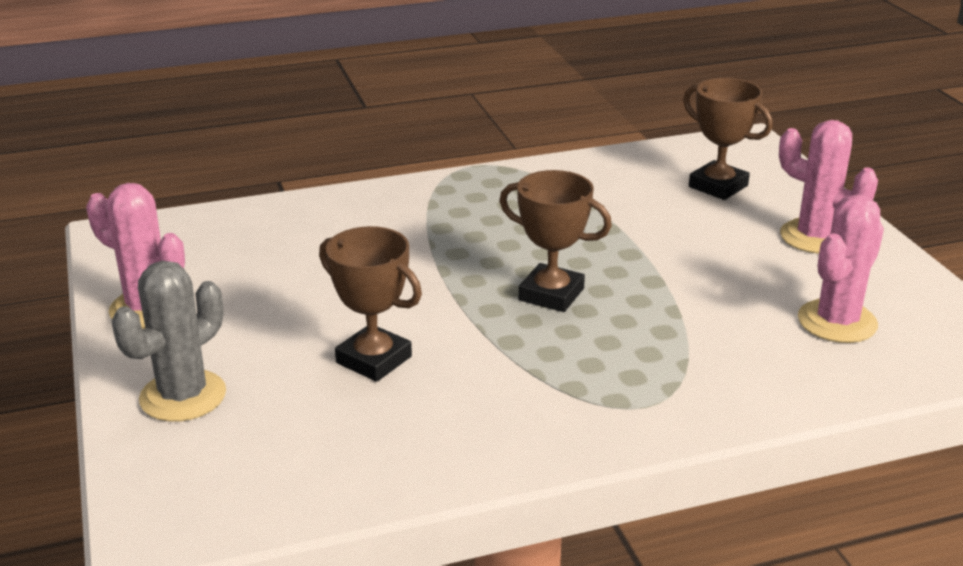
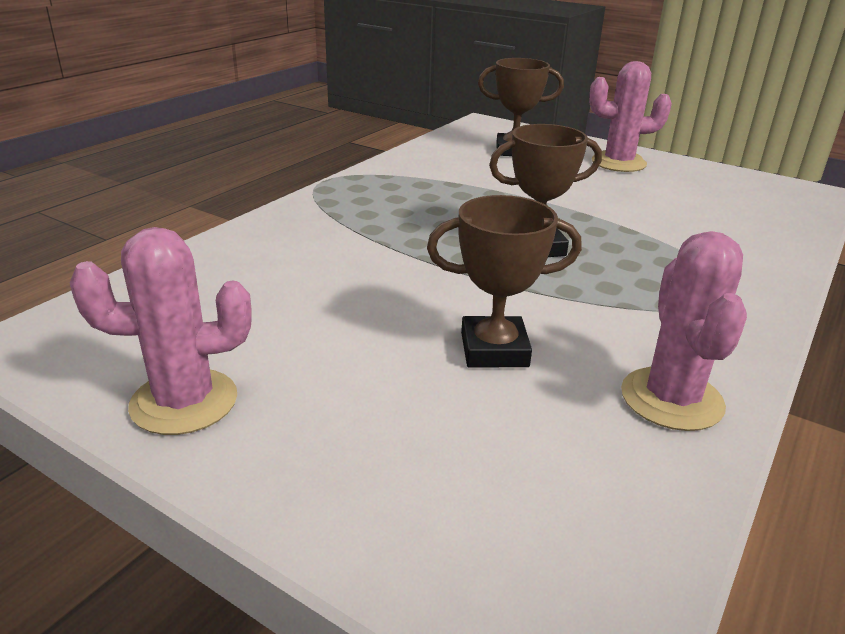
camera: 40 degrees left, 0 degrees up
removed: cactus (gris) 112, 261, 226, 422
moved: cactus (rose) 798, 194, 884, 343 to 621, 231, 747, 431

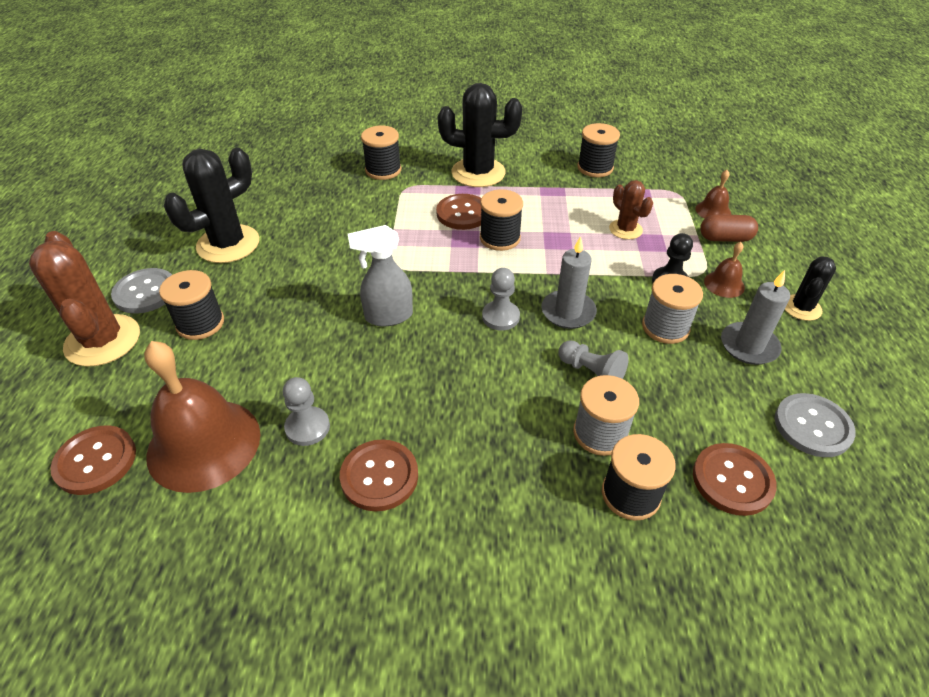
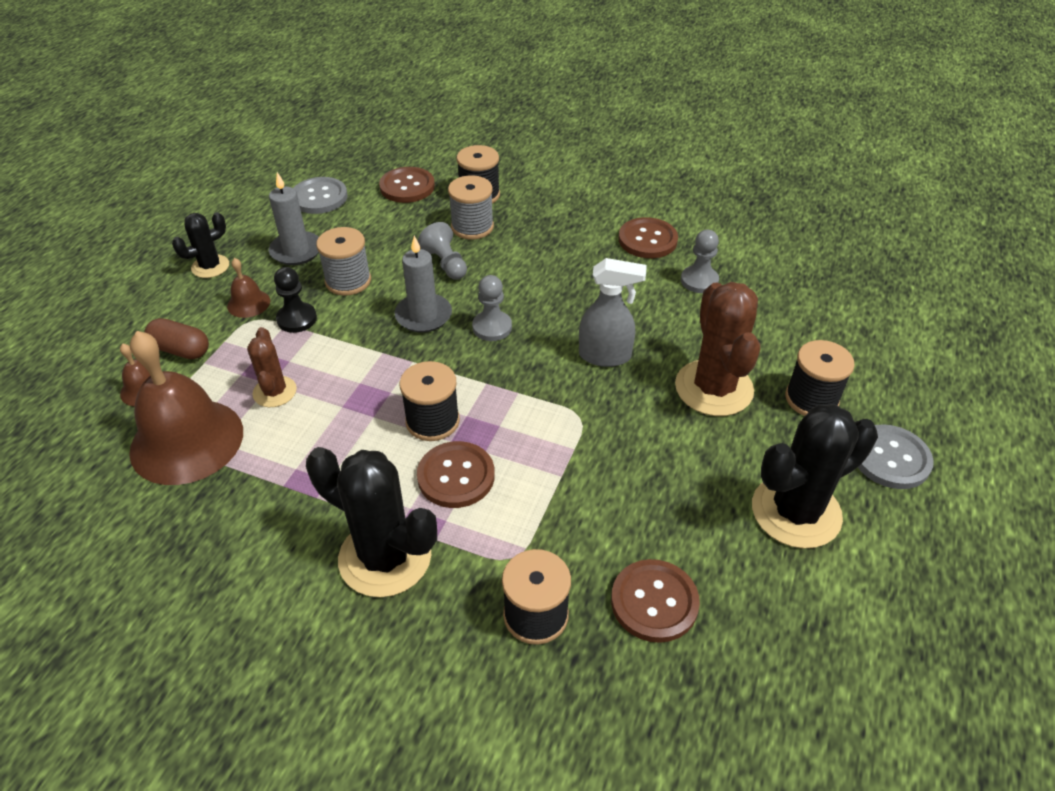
camera: 160 degrees left, 0 degrees up
removed: bobine (noir) 577, 123, 620, 177
moved: cactus (marron) 29, 231, 140, 367 to 675, 282, 760, 416; bouton (marron) 50, 425, 136, 495 to 611, 559, 700, 643; cloche (marron) 144, 341, 260, 493 to 129, 331, 243, 485

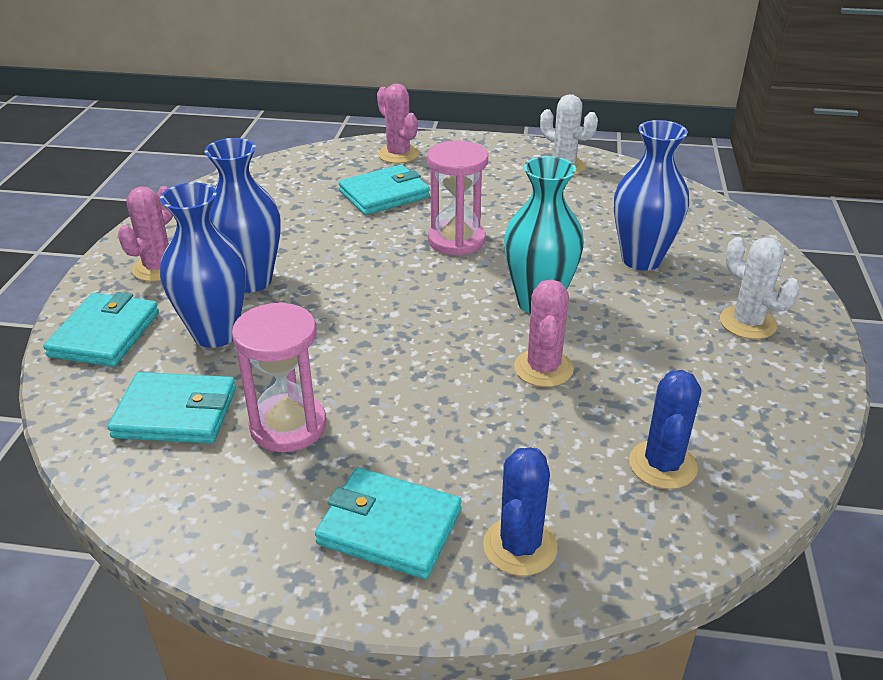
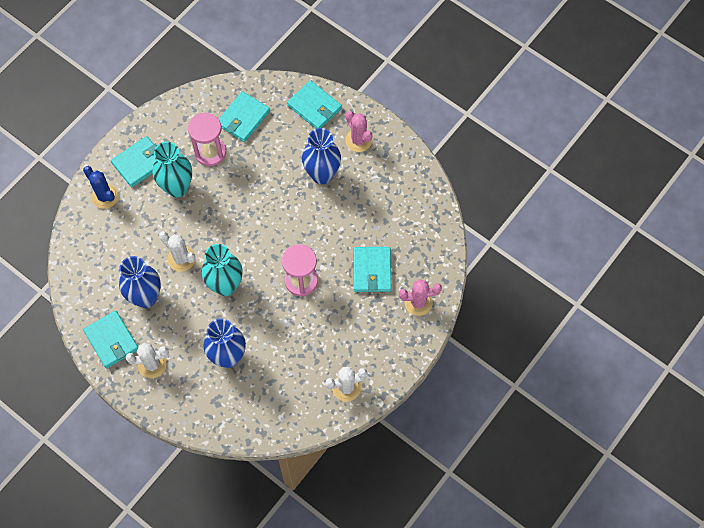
camera: 120 degrees right, 30 degrees up
removed: cactus (bleu) 629, 370, 701, 489
added: portefeuille (turquoise) 83, 310, 138, 369; vase (turquoise) 152, 142, 192, 197
moved: vase (bleu) 160, 183, 246, 348 to 119, 256, 161, 308
recoloured: cactus (rose) 514, 279, 574, 387 to cactus (blanc) 159, 231, 196, 272

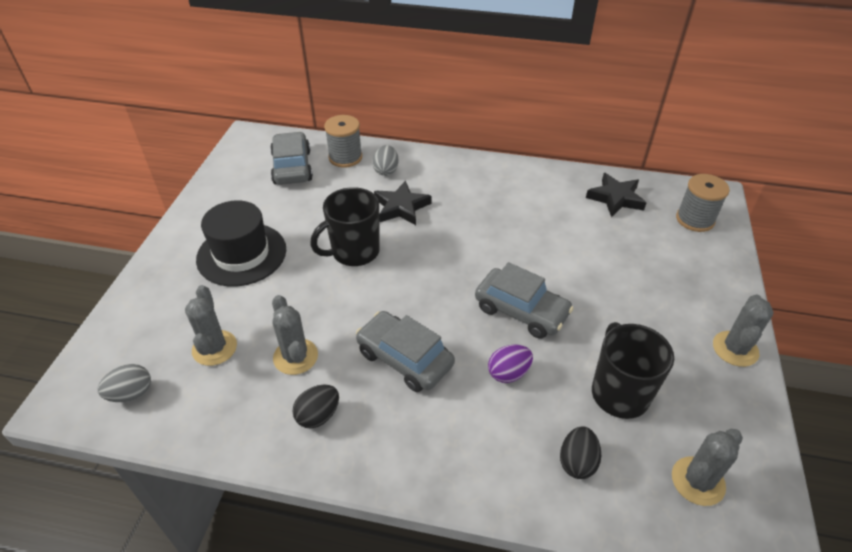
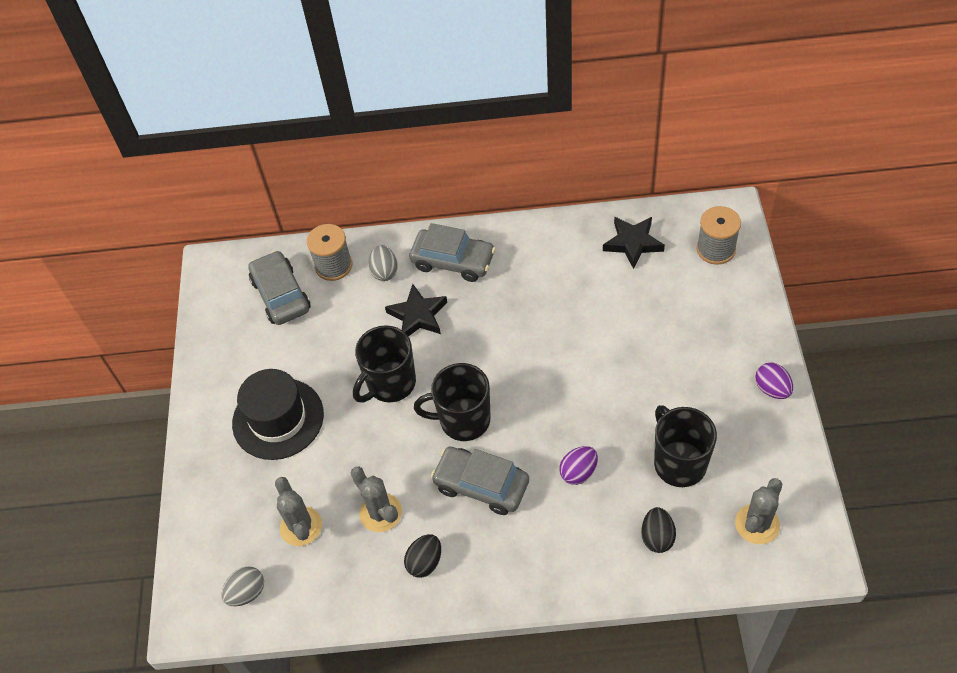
camera: 10 degrees left, 10 degrees up
added: tasse (noir) 414, 363, 490, 441
moved: voiture (gris) 475, 262, 574, 339 to 409, 223, 496, 282
replaced: cactus (gris) 713, 295, 774, 367 to œuf (violet) 755, 363, 793, 399

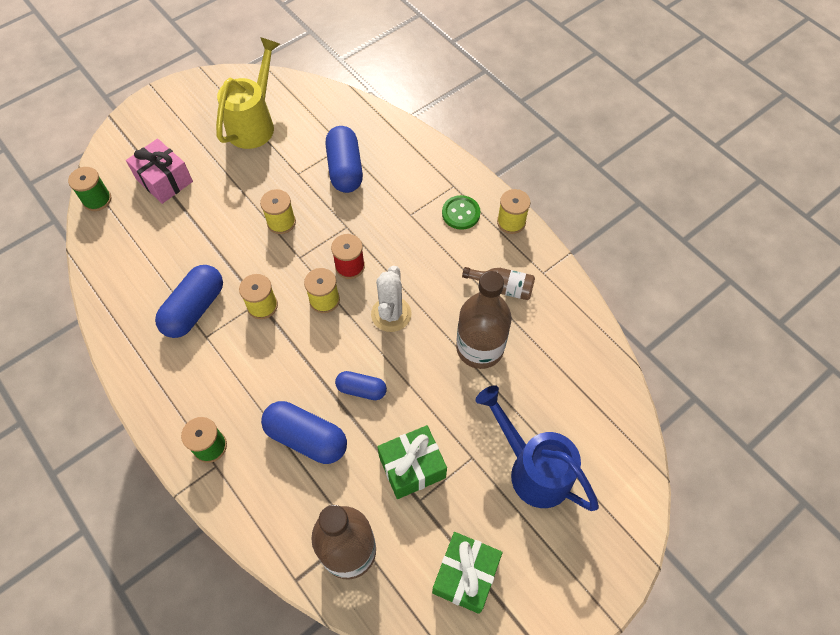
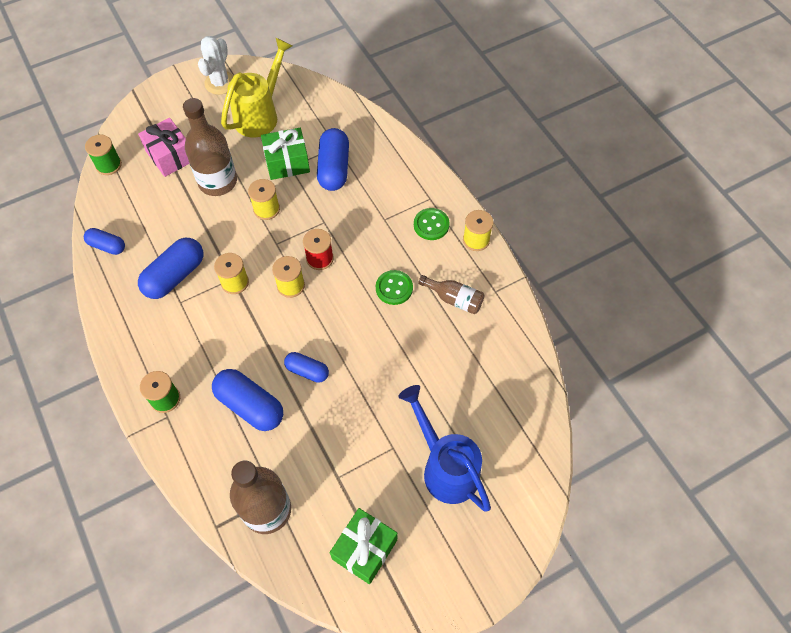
camera: 10 degrees right, 0 degrees up
added: gélule (bleu) 84, 228, 125, 255; bouton (vert) 376, 270, 413, 305
moved: cactus (blanc) 371, 266, 411, 332 to 198, 36, 234, 95; cadeau (vert) 377, 425, 447, 499 to 261, 128, 310, 180; bouteille (marron) 456, 271, 512, 369 to 183, 98, 237, 196

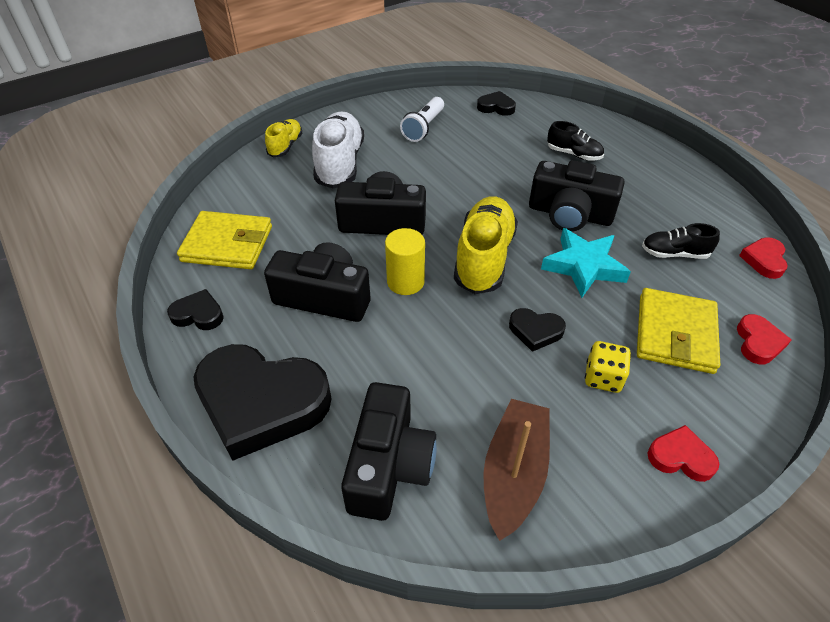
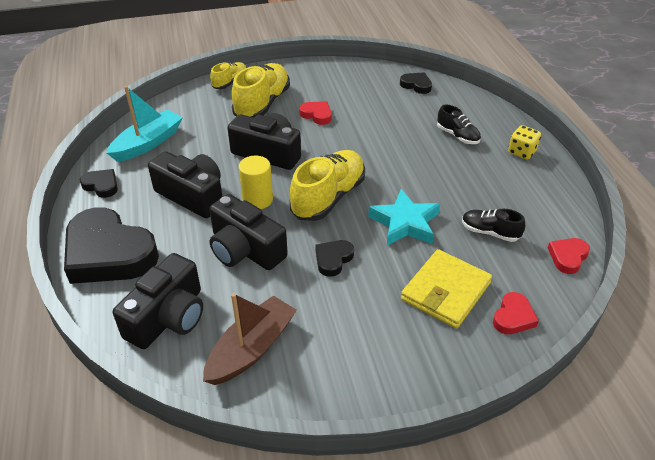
camera: 20 degrees right, 5 degrees down
removed: lampe de poche (blanc) 400, 97, 444, 142
moved: appareil photo (noir) 529, 160, 624, 232 to 209, 194, 288, 270; dé (jaune) 585, 341, 631, 393 to 508, 125, 541, 160; cœur (rouge) 648, 425, 719, 482 to 299, 101, 331, 125
replaced: portefeuille (jaune) 177, 211, 272, 269 to bateau (turquoise) 106, 86, 183, 162
recoloured: chaussure (blanc) 312, 111, 364, 189 to chaussure (jaune) 232, 63, 290, 118
turned: cœur (noir) 509, 308, 566, 352 = 316, 240, 354, 277 90 degrees clockwise

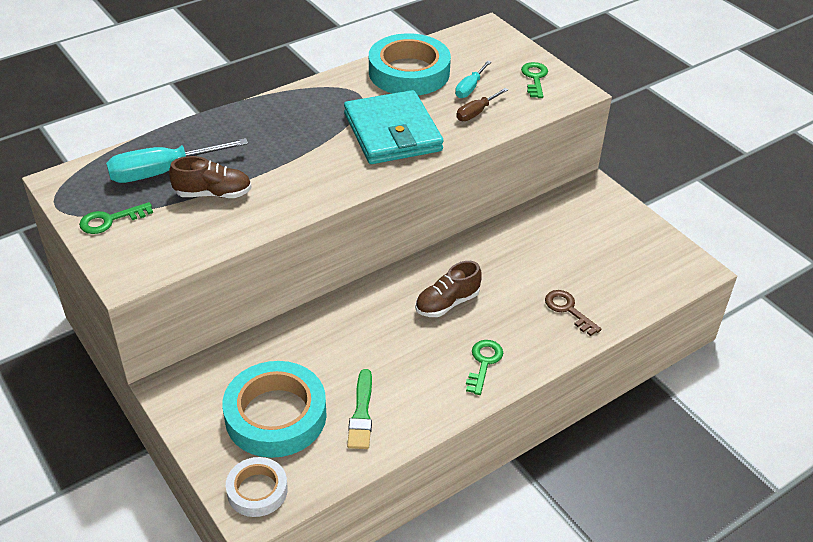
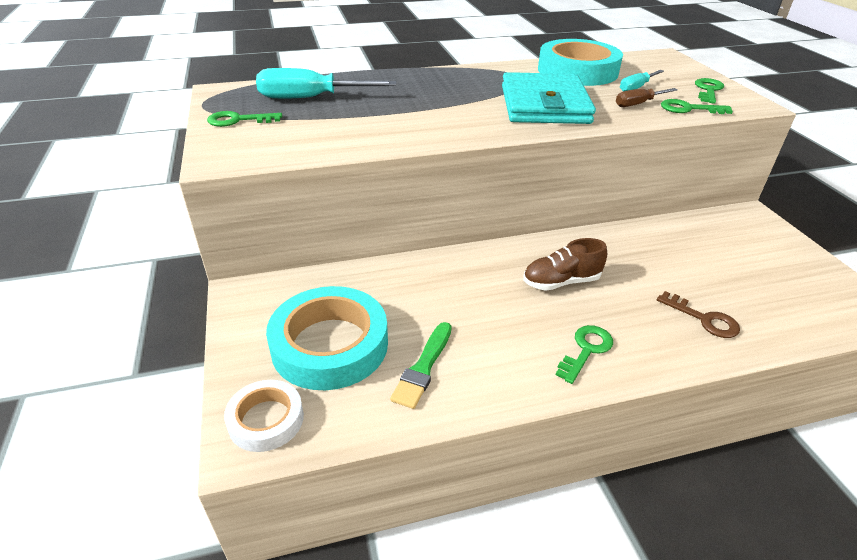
camera: 20 degrees right, 5 degrees down
removed: chaussure (marron) 169, 156, 252, 198
added: clé (vert) 661, 99, 733, 114
turned: clé (marron) 545, 290, 601, 336 = 657, 291, 740, 338 150 degrees clockwise

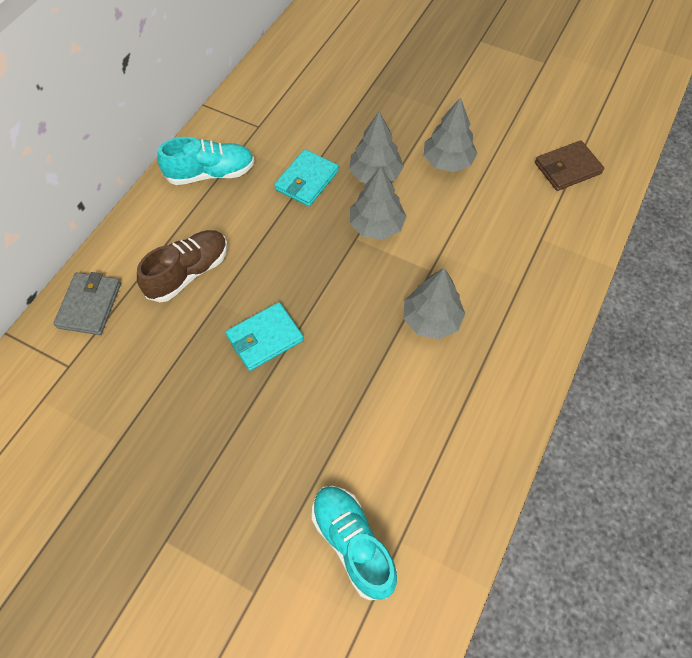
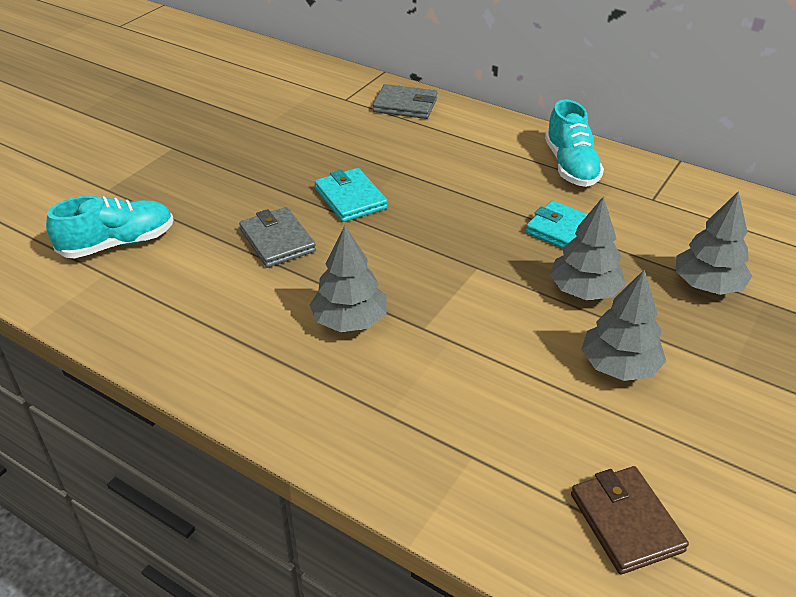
camera: 95 degrees right, 20 degrees down
removed: chaussure (marron) 137, 230, 228, 302
added: portefeuille (gris) 239, 207, 316, 268
moved: arbre (gris) 350, 166, 407, 240 to 676, 191, 752, 295

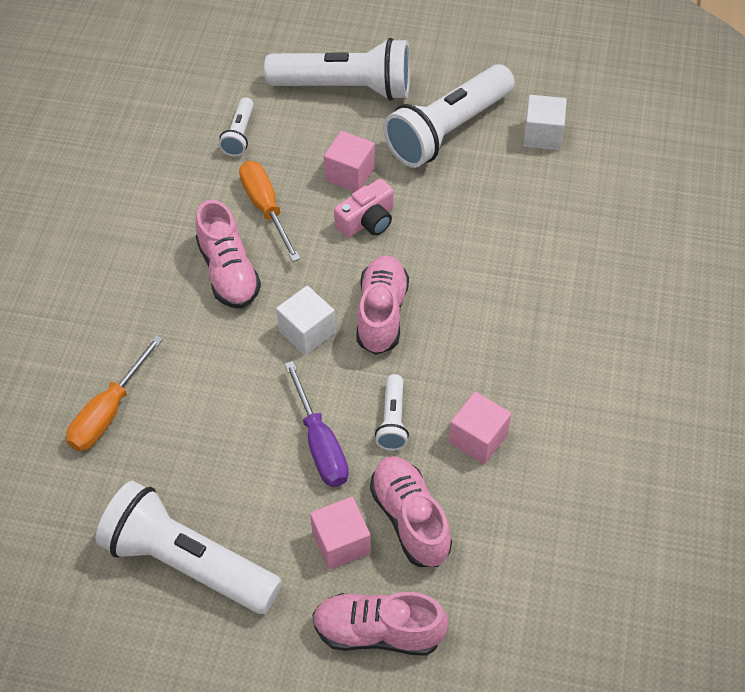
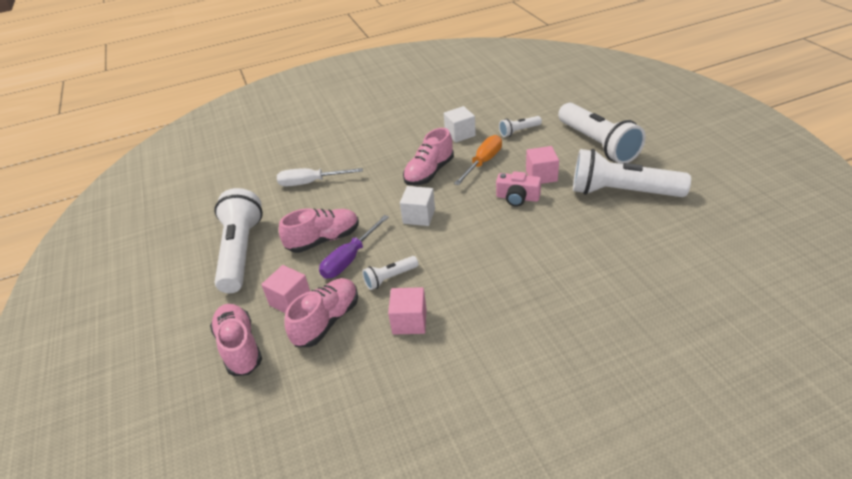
camera: 60 degrees right, 15 degrees down
moved: chaussure (rose) 356, 255, 409, 355 to 279, 208, 359, 253; cube (blanc) 523, 95, 567, 150 to 444, 106, 476, 143
recoloured: tournevis (orange) 66, 335, 163, 451 to tournevis (blanc) 277, 168, 363, 186

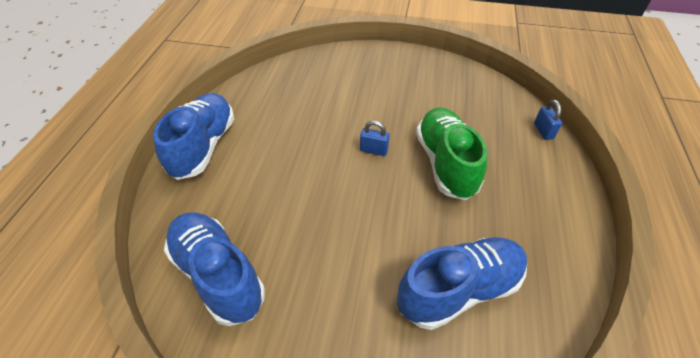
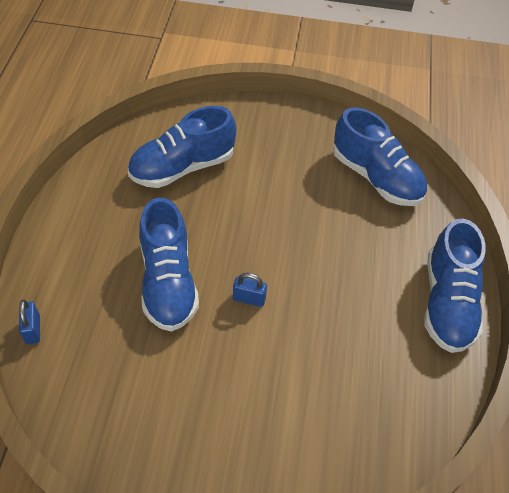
camera: 175 degrees right, 5 degrees up
recoloured: chaussure (vert) 416, 107, 487, 200 to chaussure (bleu) 139, 197, 199, 332

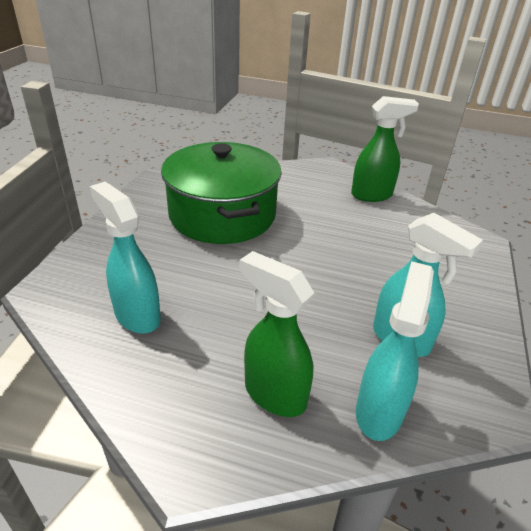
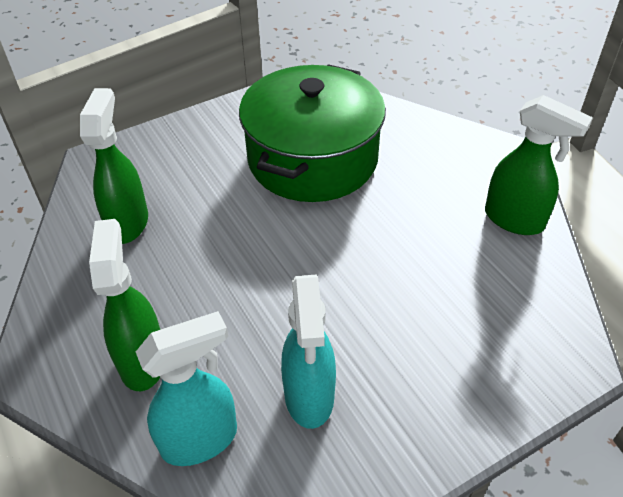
camera: 45 degrees right, 10 degrees up
recoloured: vaporisateur (turquoise) 90, 182, 161, 334 to vaporisateur (vert) 80, 88, 148, 244

